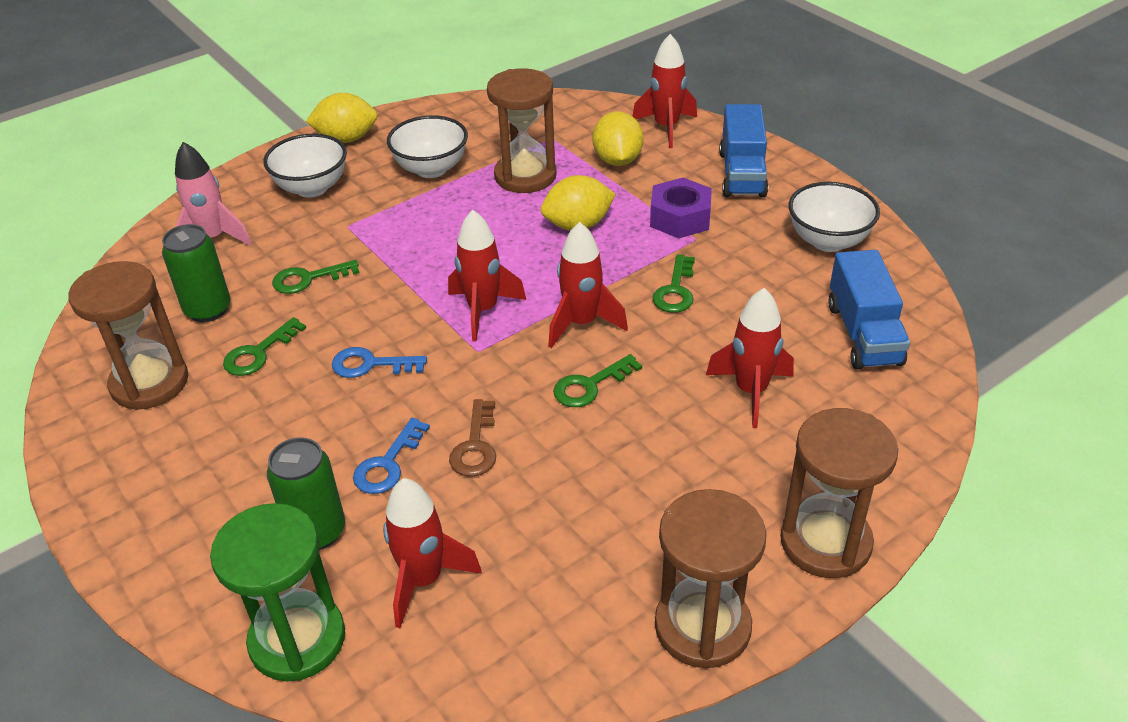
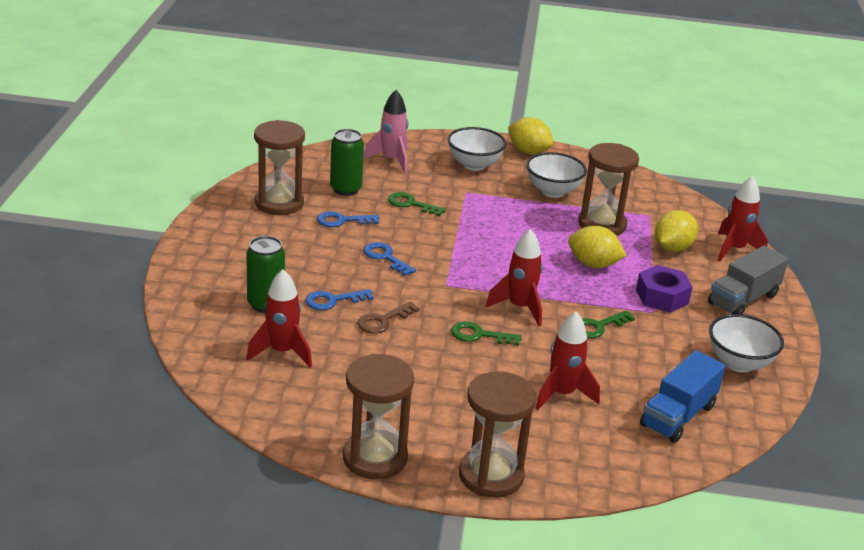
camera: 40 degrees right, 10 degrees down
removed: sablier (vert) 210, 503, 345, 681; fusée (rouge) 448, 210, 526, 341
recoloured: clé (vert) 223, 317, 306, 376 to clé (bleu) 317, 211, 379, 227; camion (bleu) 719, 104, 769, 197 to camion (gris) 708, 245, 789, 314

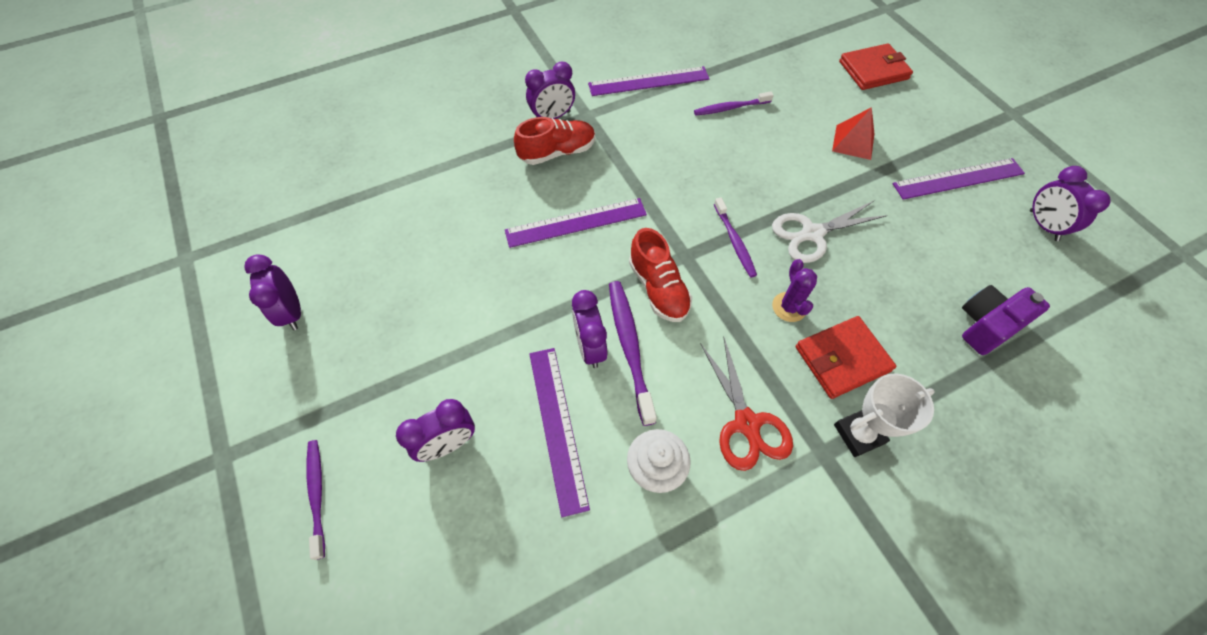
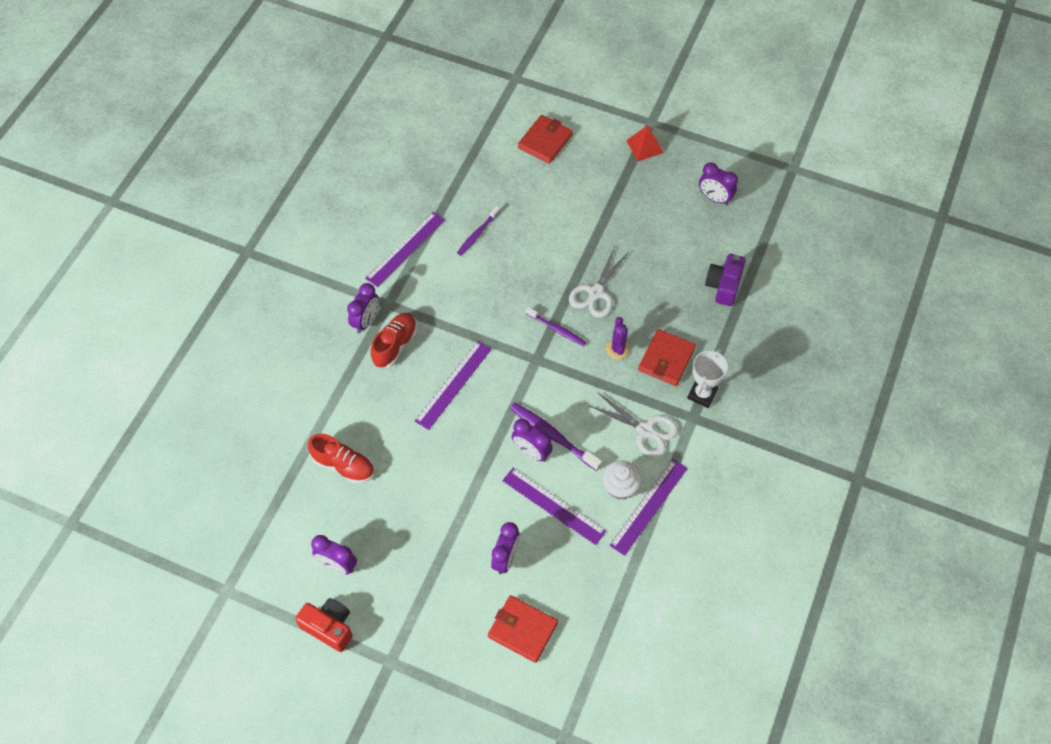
camera: 40 degrees left, 0 degrees up
removed: brosse à dents (violet) 306, 440, 325, 560
added: appareil photo (rouge) 295, 598, 353, 652; portefeuille (rouge) 488, 595, 558, 663
moved: chaussure (rouge) 629, 228, 692, 322 to 308, 434, 374, 484; pyramide (rouge) 832, 107, 875, 160 to 626, 125, 664, 161; règle (violet) 893, 158, 1025, 200 to 609, 459, 688, 556
recoloured: ciseaux (rouge) 700, 336, 793, 471 to ciseaux (blanc) 588, 392, 678, 457
turned: cactus (violet) 772, 259, 817, 322 = 606, 317, 630, 360 45 degrees clockwise

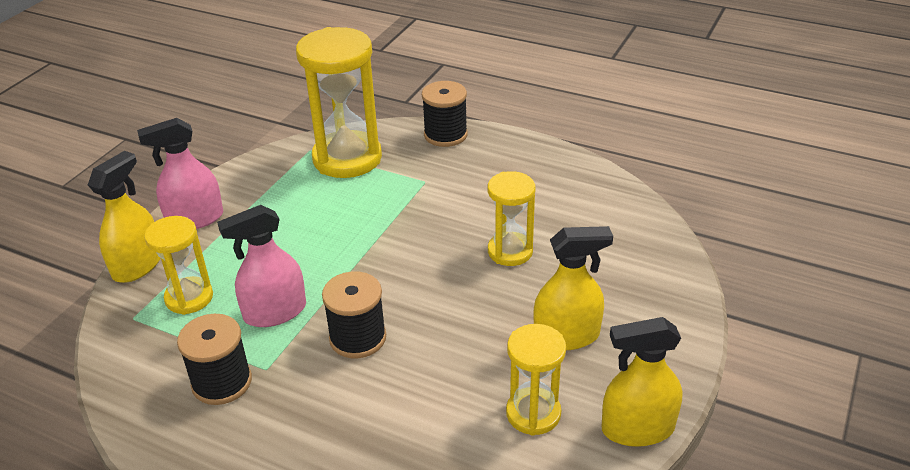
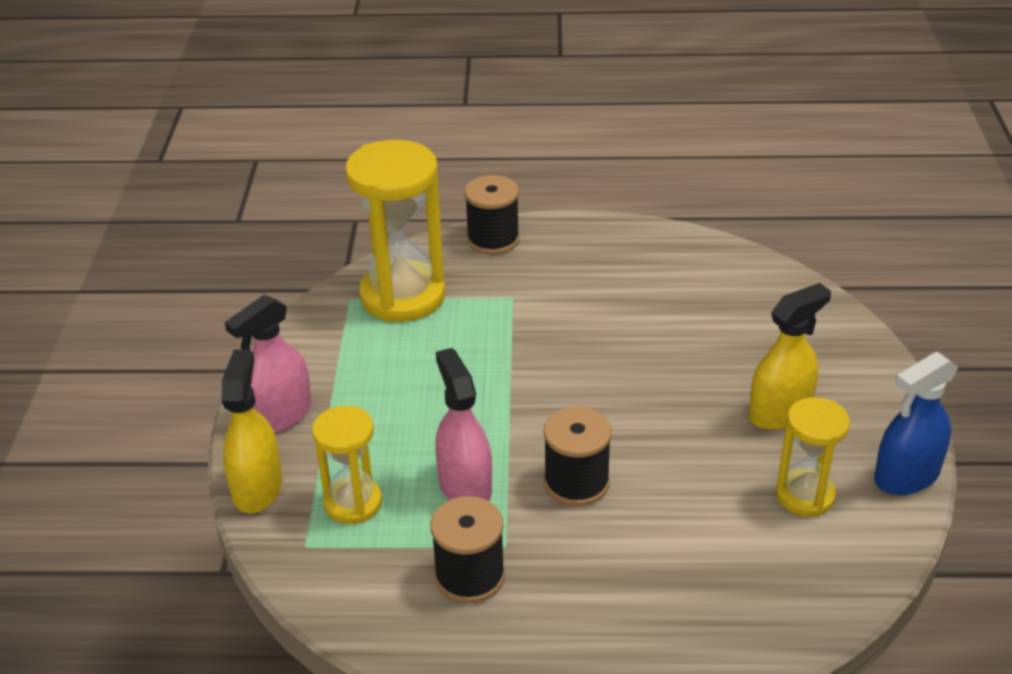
camera: 25 degrees left, 0 degrees up
removed: sablier (jaune) 488, 171, 536, 266
recoloured: vaporisateur (jaune) 602, 317, 682, 447 to vaporisateur (bleu) 874, 352, 958, 495
turned: vaporisateur (rose) 217, 205, 306, 327 = 435, 348, 492, 501 120 degrees clockwise

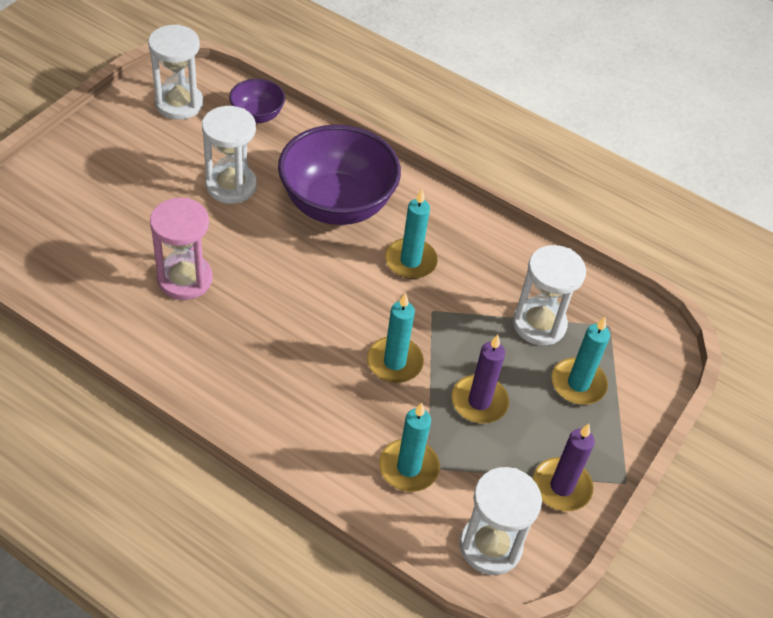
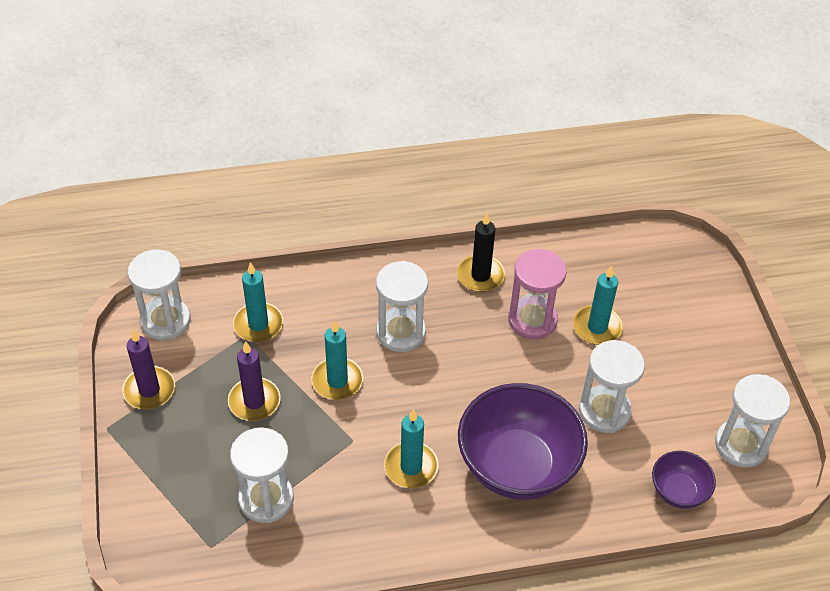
camera: 140 degrees right, 0 degrees up
added: sablier (blanc) 376, 261, 428, 352; bougie (noir) 457, 213, 505, 292
moved: bougie (turquoise) 552, 317, 610, 405 to 573, 265, 623, 345

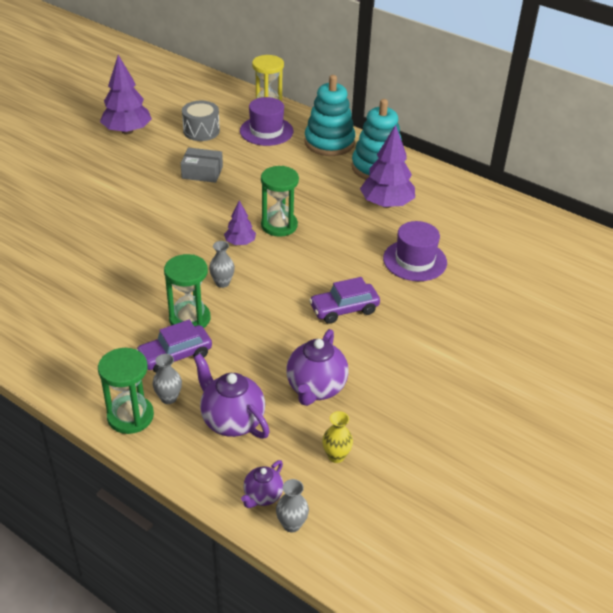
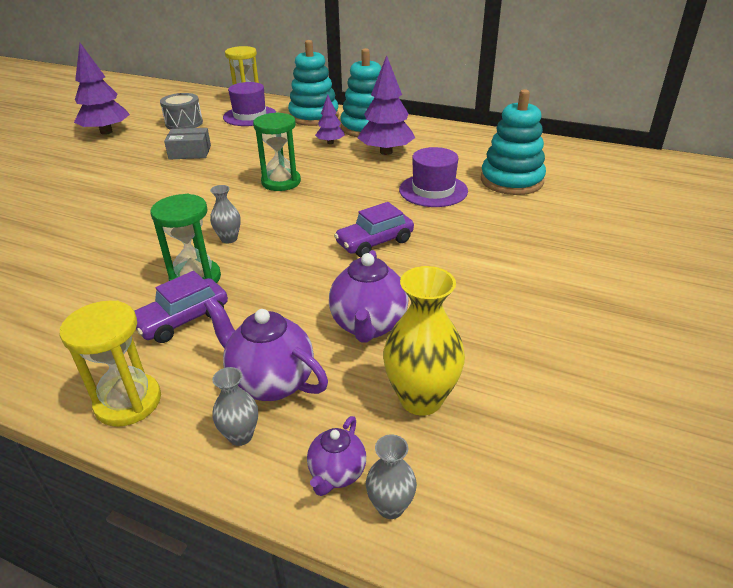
camera: 10 degrees left, 5 degrees down
added: jouet à empiler (turquoise) 481, 89, 546, 195
moved: vase (gris) 153, 354, 182, 404 to 212, 367, 258, 446; arbre (violet) 224, 201, 256, 245 to 315, 95, 345, 144
recoloured: sablier (vert) 98, 348, 154, 434 to sablier (jaune) 60, 301, 161, 427
resized: vase (jaune) 322, 411, 353, 463 = 383, 266, 465, 416 x1.86

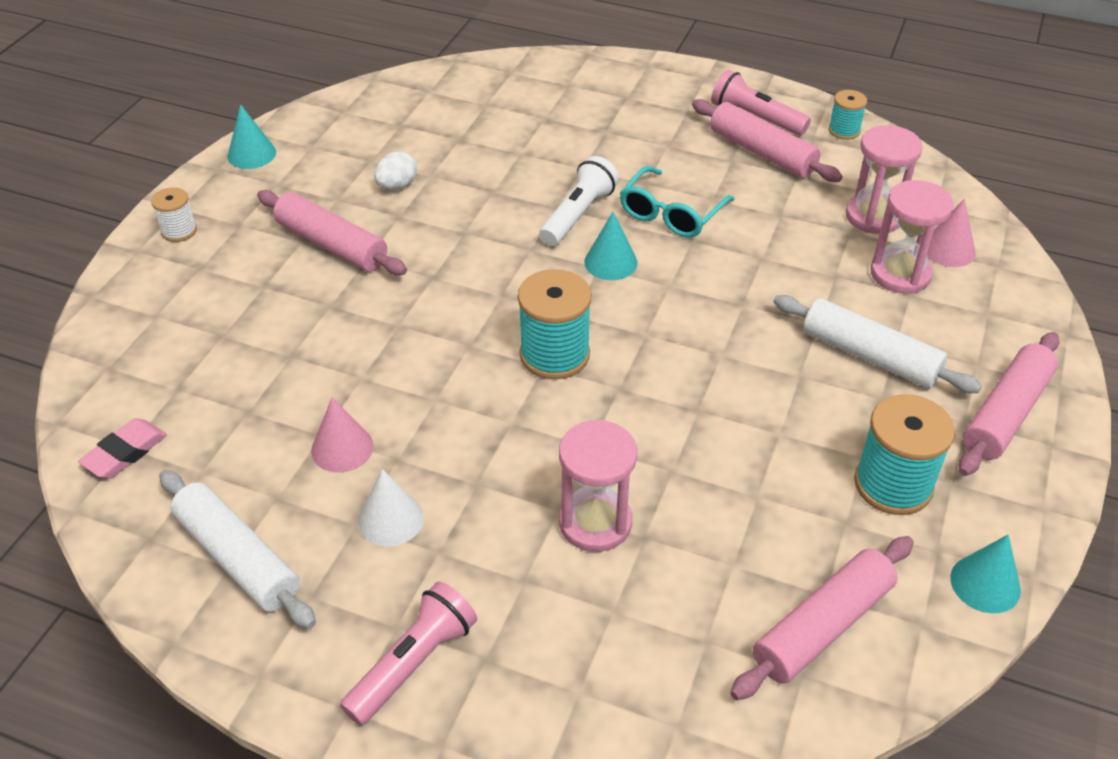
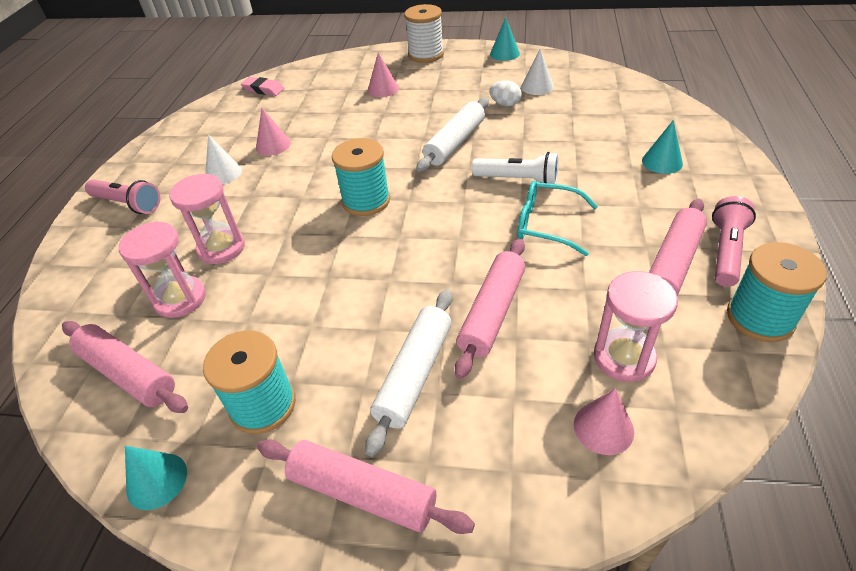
camera: 80 degrees right, 0 degrees up
added: cône (rose) 368, 52, 399, 97; cône (blanc) 521, 49, 554, 95
moved: rouleau à pâtisserie (blanc) 159, 470, 316, 629 to 416, 98, 489, 172; rouleau à pâtisserie (rose) 257, 190, 407, 275 to 455, 238, 526, 379; cône (turquoise) 584, 212, 638, 280 to 642, 120, 683, 174; sablier (rose) 870, 180, 954, 294 to 118, 221, 206, 318
resized: bobine (blanc) 151, 187, 197, 242 = 404, 4, 444, 63 x1.81; bobine (turquoise) 828, 90, 867, 140 = 727, 242, 827, 342 x1.81

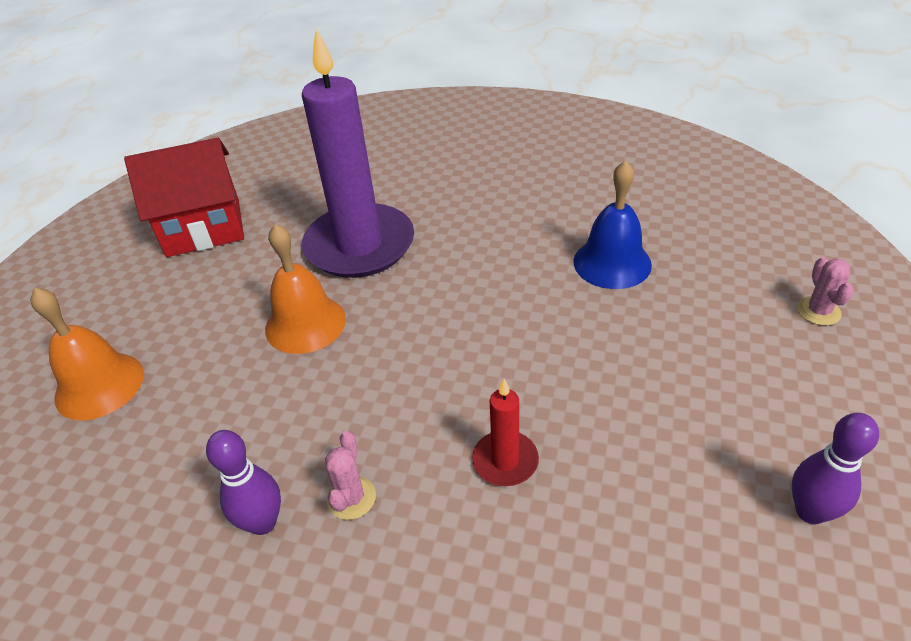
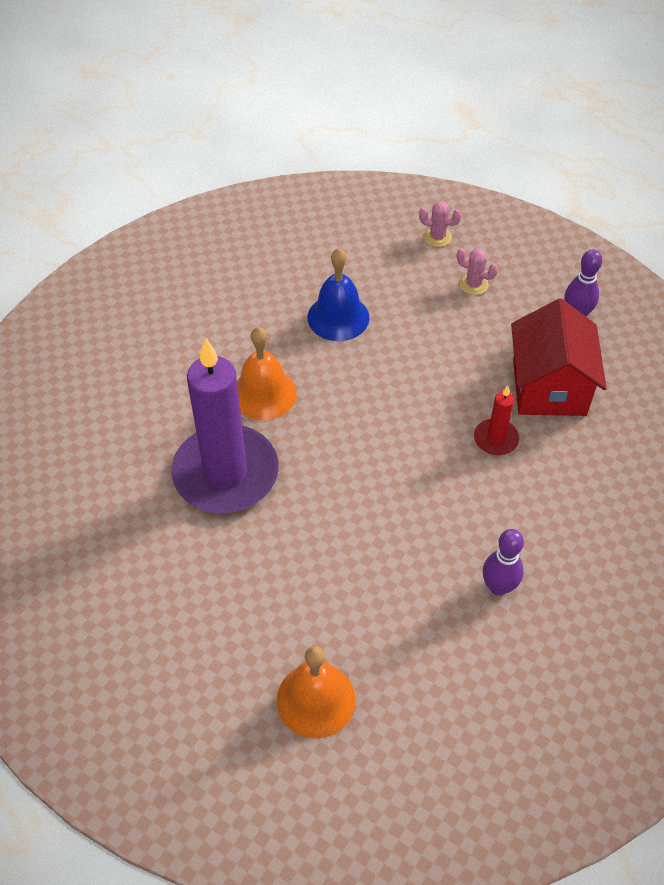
camera: 75 degrees left, 10 degrees up
moved: maison (rouge) 124, 138, 244, 257 to 511, 298, 607, 416; cloche (orange) 265, 224, 346, 354 to 237, 327, 297, 420; cactus (rose) 325, 431, 376, 520 to 457, 248, 498, 295

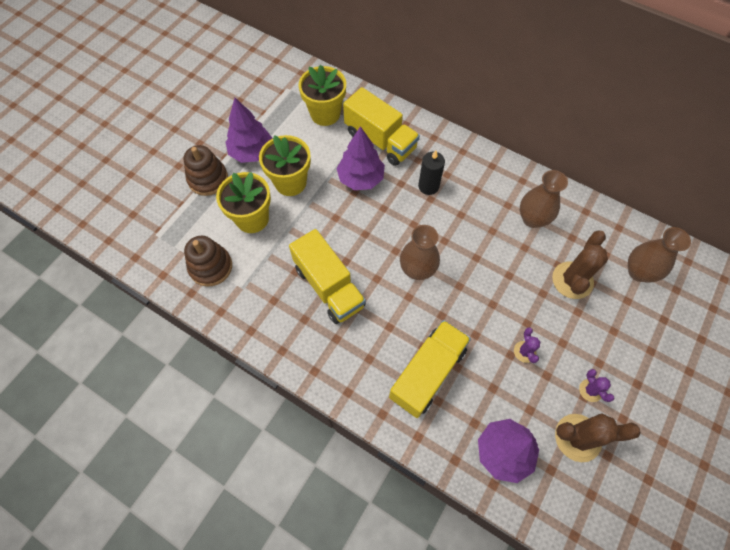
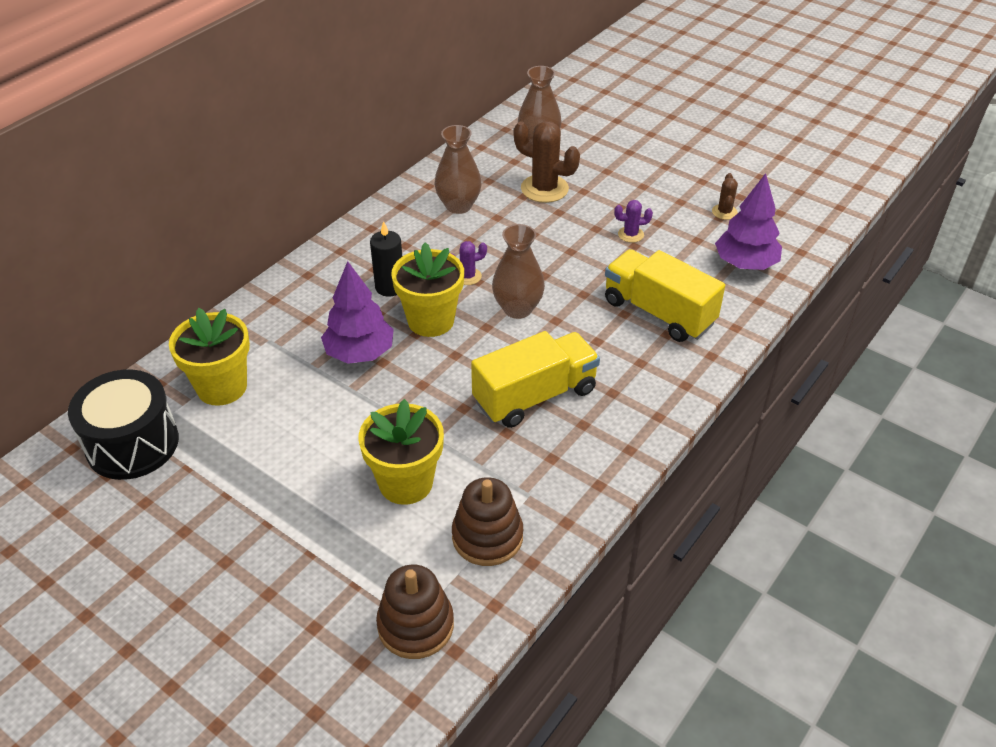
camera: 85 degrees left, 20 degrees down
removed: arbre (violet) 226, 98, 273, 163; camion (jaune) 343, 87, 420, 166
added: tambour (noir) 68, 369, 179, 480
moved: jouet à empiler (marron) 183, 145, 228, 196 to 376, 564, 454, 659; pot de fleurs (jaune) 259, 135, 311, 196 to 391, 242, 464, 337; cactus (violet) 579, 369, 614, 402 to 451, 241, 487, 285
resized: cactus (marron) 555, 414, 641, 462 = 712, 173, 738, 220 x0.52

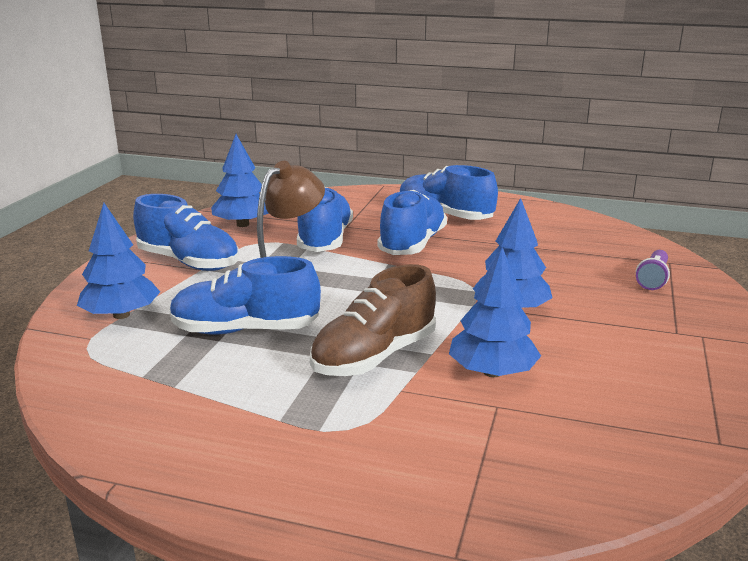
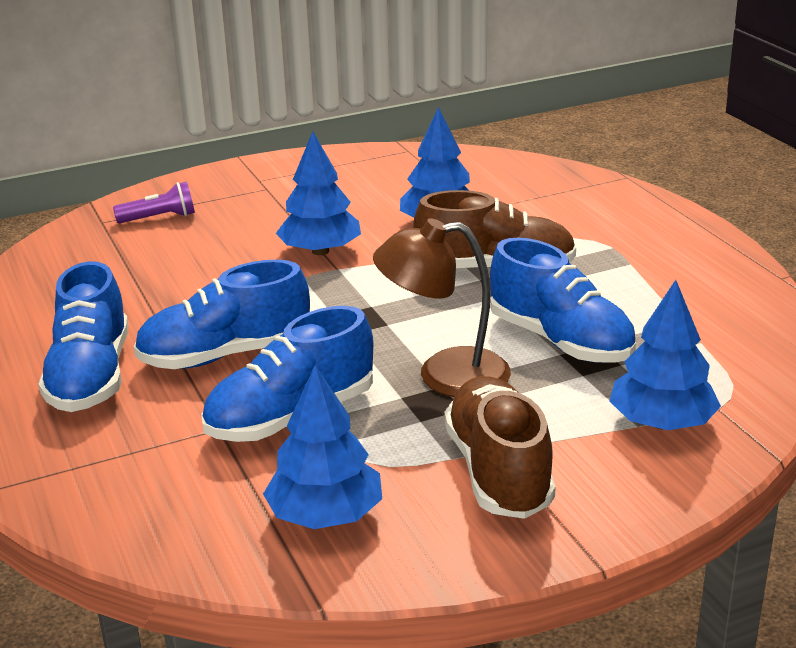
camera: 130 degrees left, 5 degrees up
recoloured: chaussure (bleu) 133, 194, 239, 271 to chaussure (marron) 444, 376, 556, 519

